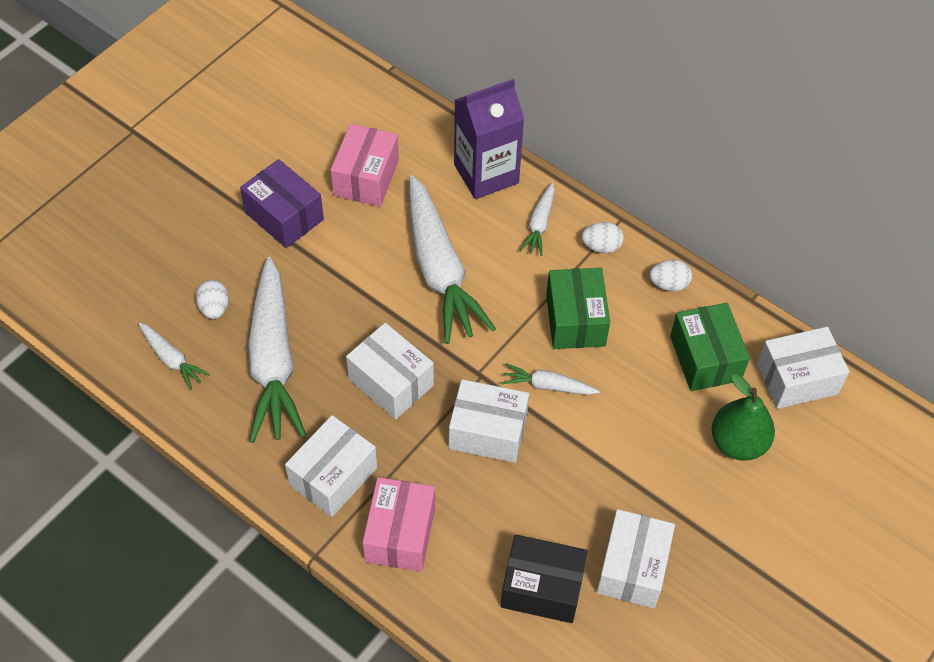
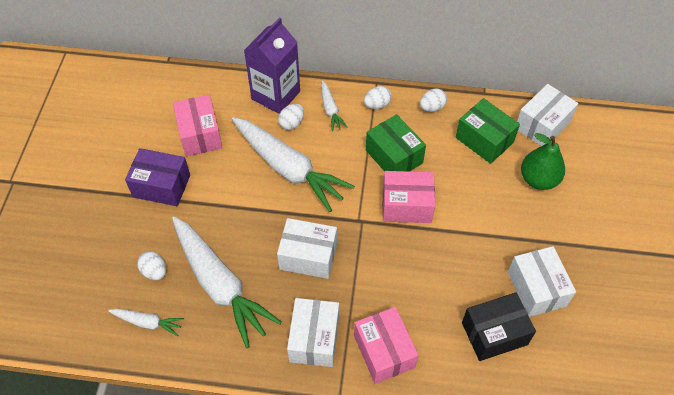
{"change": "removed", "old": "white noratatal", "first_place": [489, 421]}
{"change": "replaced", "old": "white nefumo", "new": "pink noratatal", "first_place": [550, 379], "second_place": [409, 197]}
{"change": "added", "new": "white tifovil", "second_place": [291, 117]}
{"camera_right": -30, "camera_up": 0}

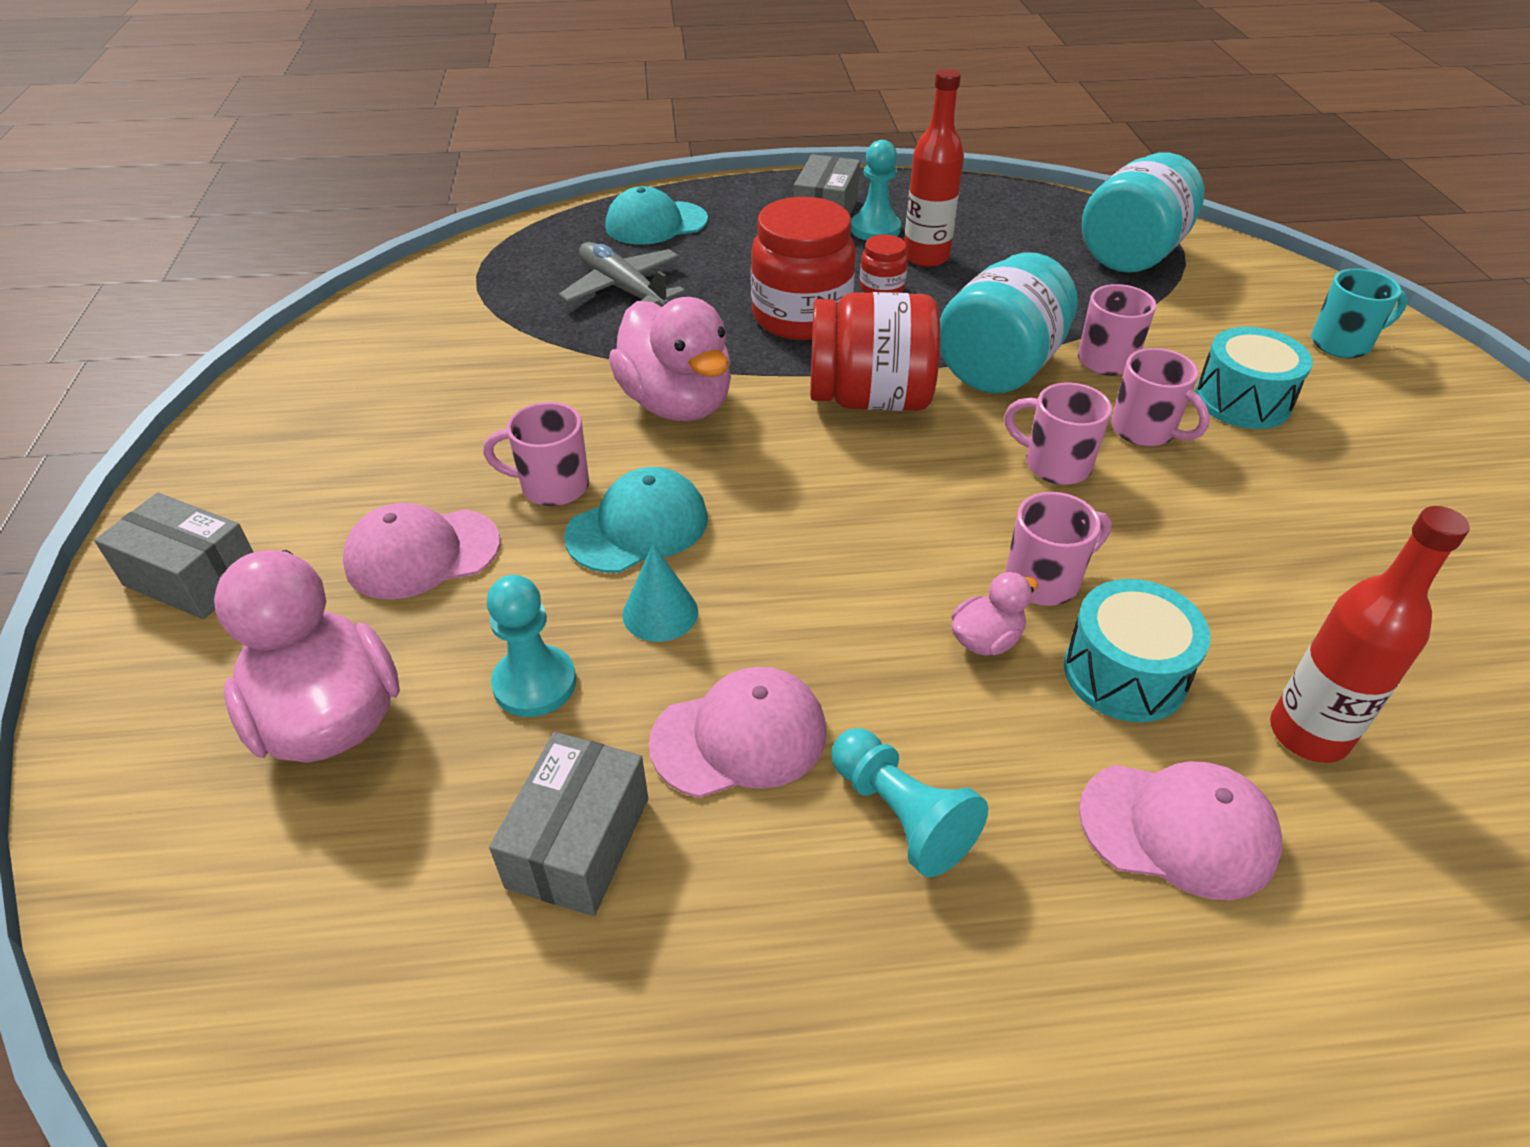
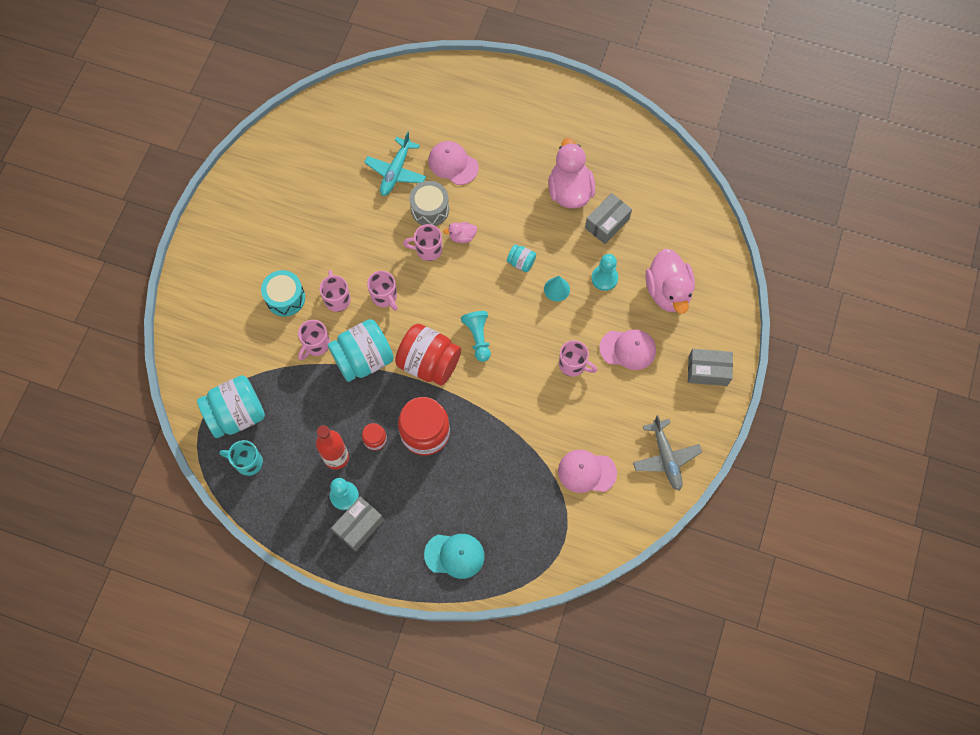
{"change": "turned", "old": "grey noratatal", "first_place": [174, 556], "second_place": [710, 367], "degrees": -45}
{"change": "moved", "old": "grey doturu", "first_place": [622, 274], "second_place": [667, 453]}
{"change": "removed", "old": "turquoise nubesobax", "first_place": [636, 520]}
{"change": "moved", "old": "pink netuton", "first_place": [670, 359], "second_place": [571, 173]}
{"change": "moved", "old": "pink nubesobax", "first_place": [737, 732], "second_place": [587, 471]}
{"change": "moved", "old": "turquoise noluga", "first_place": [909, 802], "second_place": [476, 336]}
{"change": "recoloured", "old": "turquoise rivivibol", "new": "grey rivivibol", "first_place": [1137, 650], "second_place": [429, 203]}
{"change": "replaced", "old": "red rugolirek", "new": "turquoise doturu", "first_place": [1370, 634], "second_place": [395, 163]}
{"change": "moved", "old": "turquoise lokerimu", "first_place": [1359, 313], "second_place": [241, 458]}
{"change": "added", "new": "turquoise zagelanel", "second_place": [521, 258]}
{"camera_right": -155, "camera_up": 25}

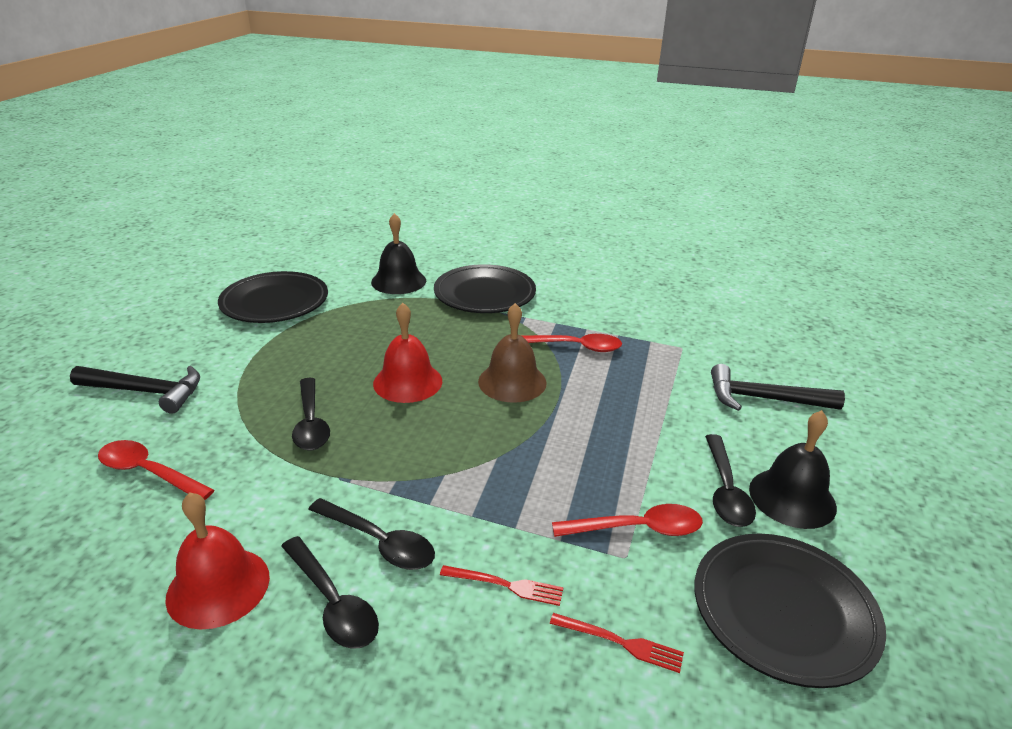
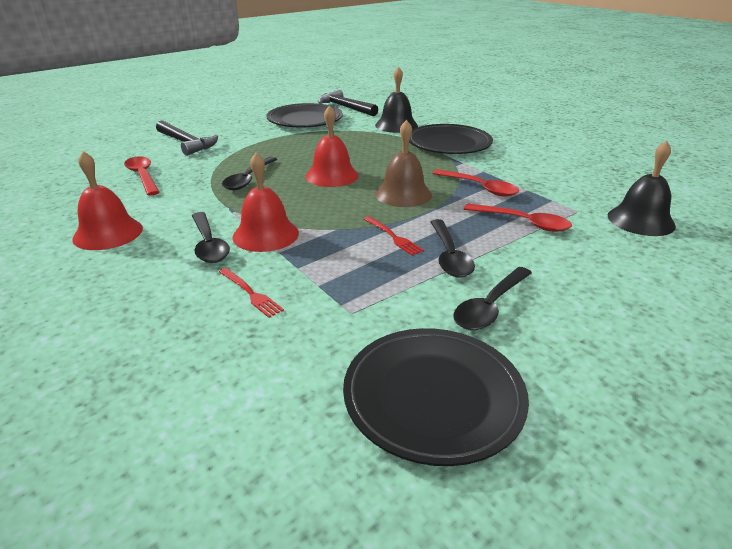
{"change": "moved", "old": "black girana", "first_place": [330, 592], "second_place": [452, 248]}
{"change": "moved", "old": "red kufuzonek", "first_place": [617, 643], "second_place": [394, 235]}
{"change": "moved", "old": "red girana", "first_place": [627, 520], "second_place": [518, 218]}
{"change": "moved", "old": "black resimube", "first_place": [778, 387], "second_place": [348, 102]}
{"change": "moved", "old": "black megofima", "first_place": [793, 469], "second_place": [642, 188]}
{"change": "added", "new": "red megofima", "second_place": [265, 202]}
{"camera_right": 35, "camera_up": 0}

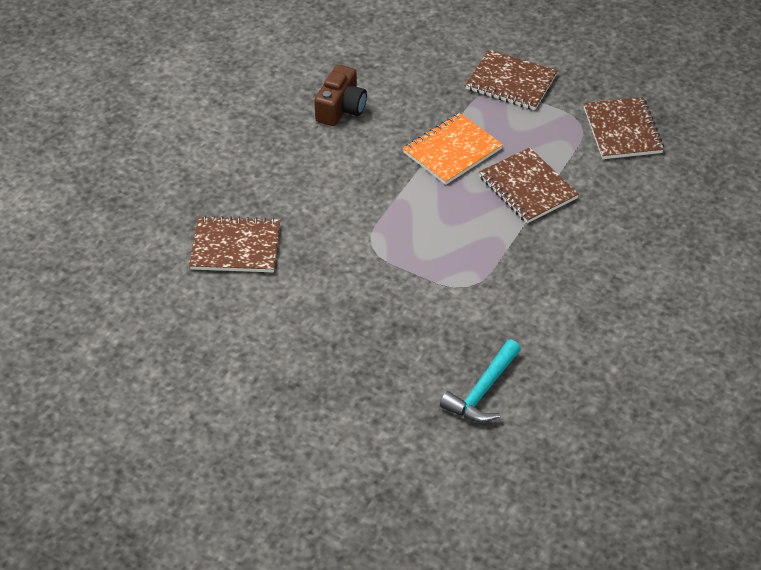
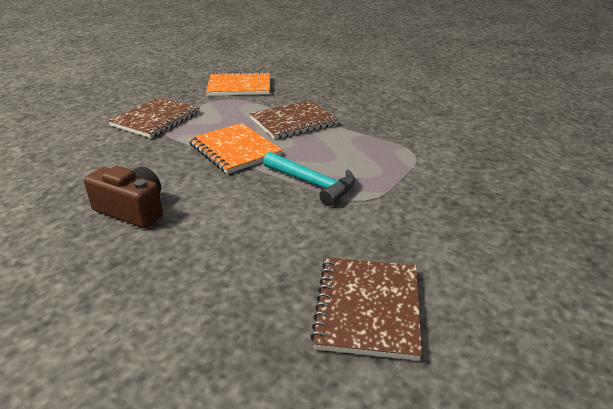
{"change": "moved", "old": "turquoise resimube", "first_place": [480, 381], "second_place": [309, 179]}
{"change": "recoloured", "old": "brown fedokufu", "new": "orange fedokufu", "first_place": [624, 128], "second_place": [238, 83]}
{"camera_right": -85, "camera_up": -15}

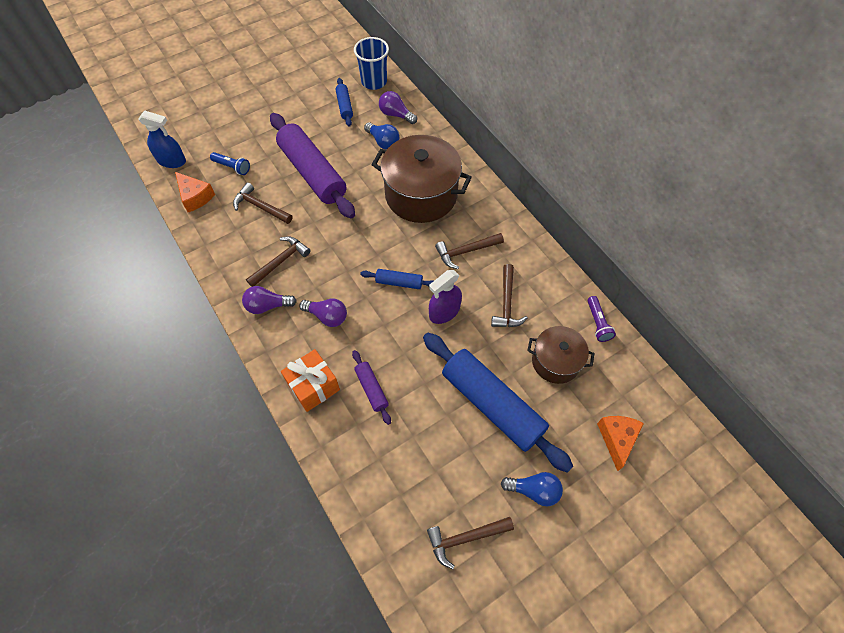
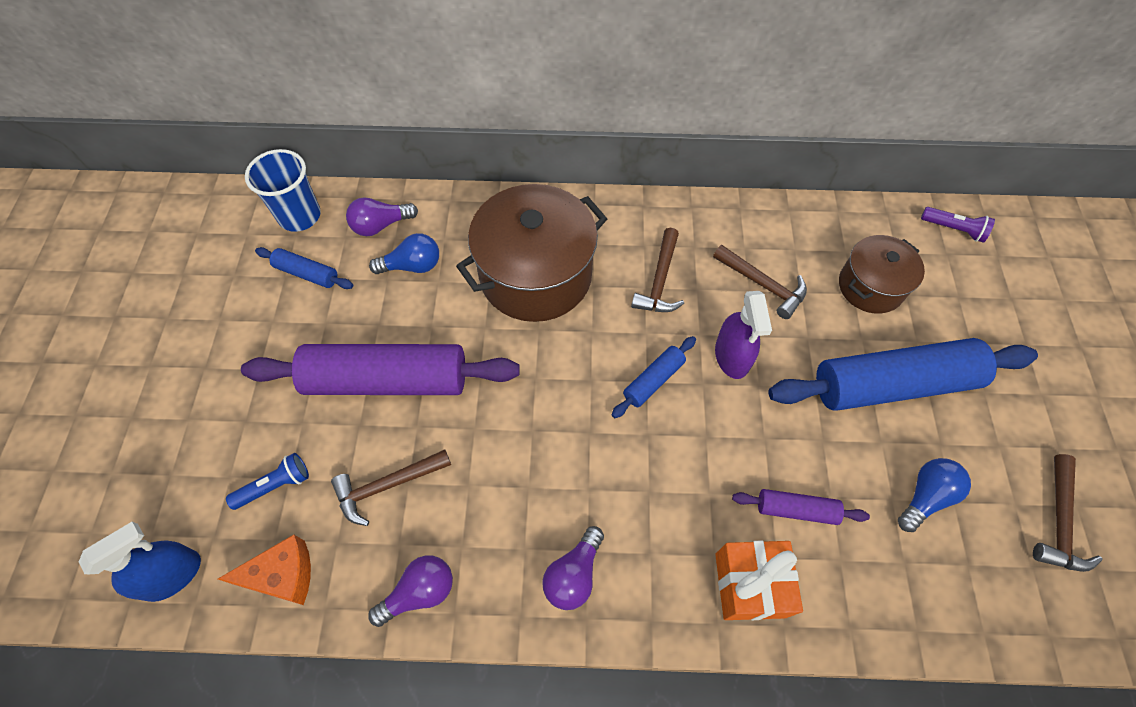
{"change": "removed", "old": "brown resimube", "first_place": [278, 261]}
{"change": "moved", "old": "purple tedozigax", "first_place": [323, 313], "second_place": [410, 591]}
{"change": "moved", "old": "blue tedozigax", "first_place": [532, 489], "second_place": [934, 495]}
{"change": "moved", "old": "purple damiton", "first_place": [602, 319], "second_place": [958, 225]}
{"change": "removed", "old": "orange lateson", "first_place": [620, 443]}
{"camera_right": -55, "camera_up": 0}

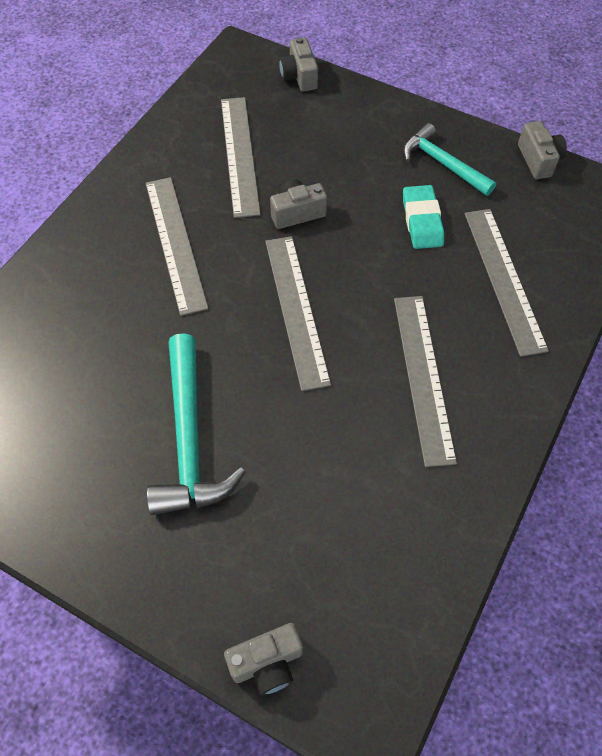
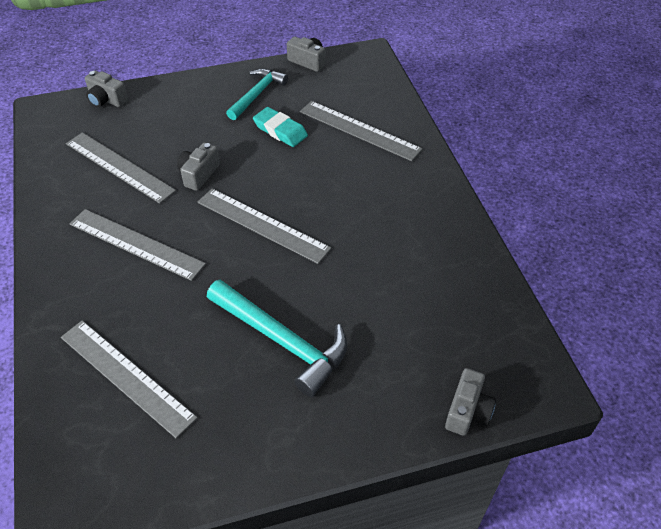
{"change": "moved", "old": "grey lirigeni", "first_place": [425, 381], "second_place": [129, 379]}
{"change": "turned", "old": "turquoise resimube", "first_place": [449, 159], "second_place": [257, 94], "degrees": 120}
{"camera_right": -45, "camera_up": -10}

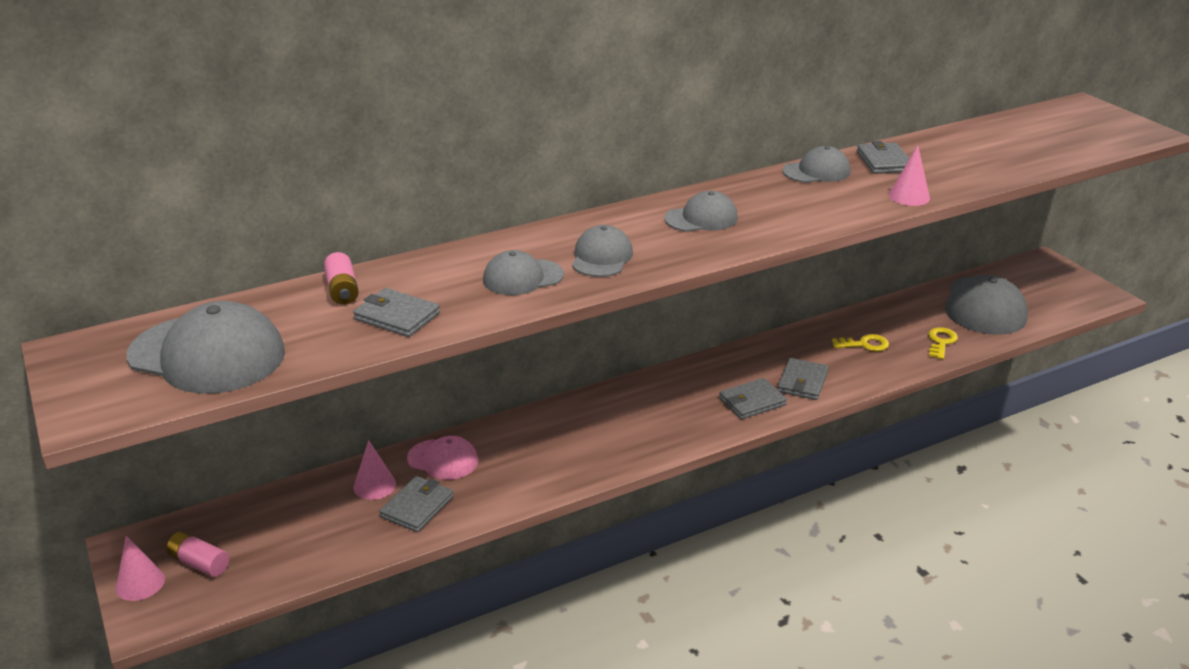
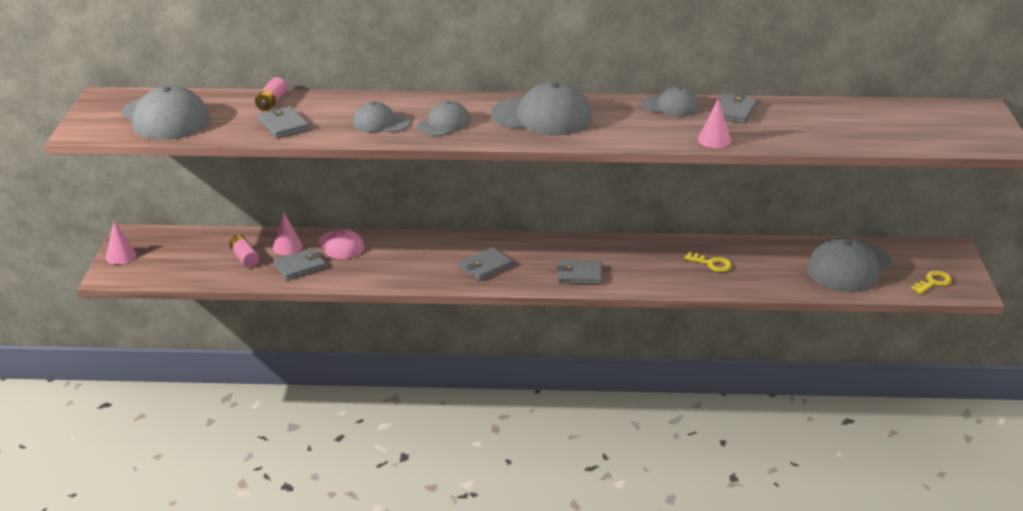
{"change": "moved", "old": "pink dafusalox", "first_place": [197, 554], "second_place": [244, 251]}
{"change": "resized", "old": "grey nubesobax", "first_place": [701, 211], "second_place": [541, 108], "factor": 1.76}
{"change": "moved", "old": "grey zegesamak", "first_place": [803, 379], "second_place": [486, 264]}
{"change": "moved", "old": "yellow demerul", "first_place": [943, 343], "second_place": [931, 282]}
{"camera_right": 30, "camera_up": 0}

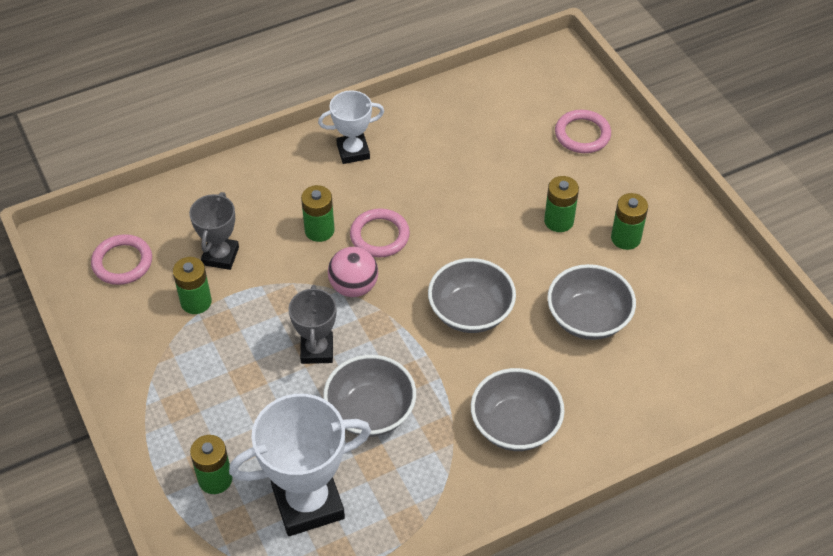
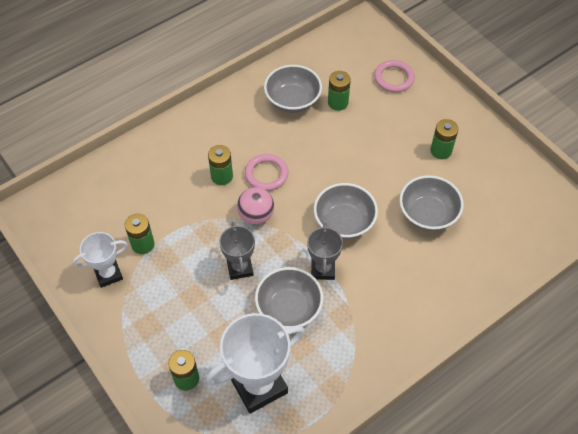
{"change": "removed", "old": "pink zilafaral", "first_place": [121, 259]}
{"change": "moved", "old": "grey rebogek", "first_place": [214, 231], "second_place": [325, 251]}
{"change": "moved", "old": "white rebogek", "first_place": [351, 127], "second_place": [100, 260]}
{"change": "moved", "old": "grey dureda", "first_place": [518, 409], "second_place": [293, 89]}
{"change": "moved", "old": "green dafusalox", "first_place": [561, 204], "second_place": [339, 91]}
{"camera_right": -10, "camera_up": 5}

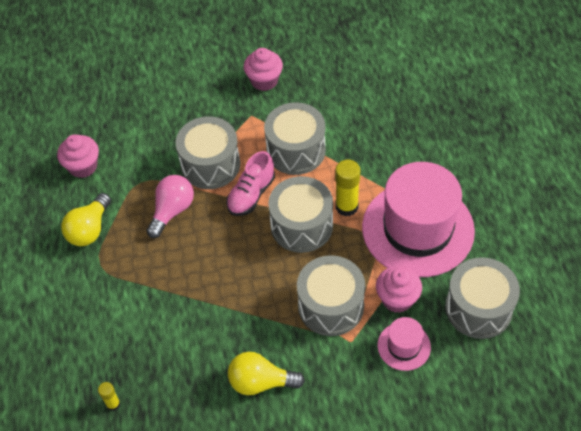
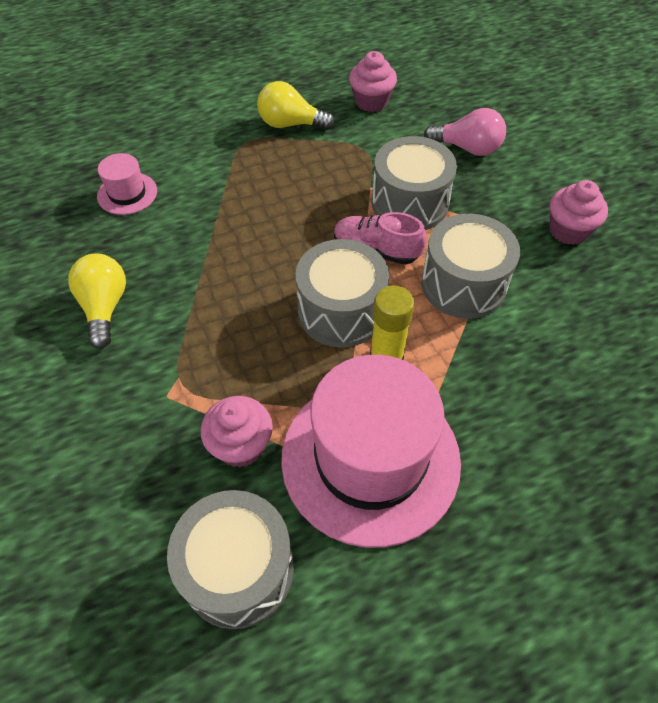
{"change": "removed", "old": "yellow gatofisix", "first_place": [109, 396]}
{"change": "moved", "old": "pink tedozigax", "first_place": [170, 206], "second_place": [465, 132]}
{"change": "removed", "old": "grey rivivibol", "first_place": [331, 295]}
{"change": "moved", "old": "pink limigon", "first_place": [404, 344], "second_place": [127, 184]}
{"camera_right": 75, "camera_up": 0}

